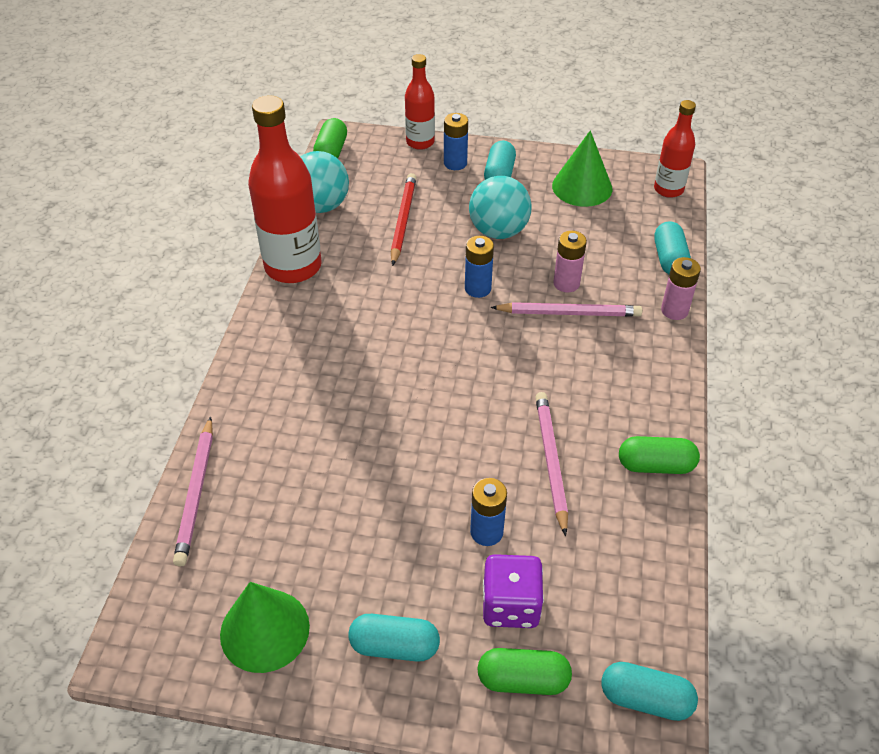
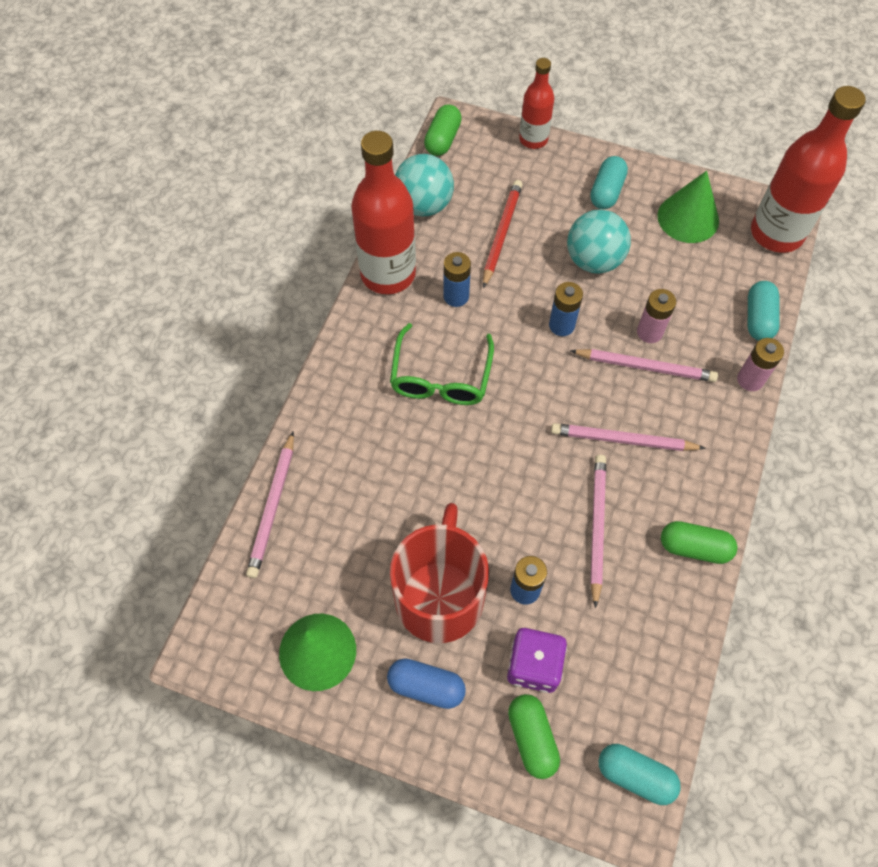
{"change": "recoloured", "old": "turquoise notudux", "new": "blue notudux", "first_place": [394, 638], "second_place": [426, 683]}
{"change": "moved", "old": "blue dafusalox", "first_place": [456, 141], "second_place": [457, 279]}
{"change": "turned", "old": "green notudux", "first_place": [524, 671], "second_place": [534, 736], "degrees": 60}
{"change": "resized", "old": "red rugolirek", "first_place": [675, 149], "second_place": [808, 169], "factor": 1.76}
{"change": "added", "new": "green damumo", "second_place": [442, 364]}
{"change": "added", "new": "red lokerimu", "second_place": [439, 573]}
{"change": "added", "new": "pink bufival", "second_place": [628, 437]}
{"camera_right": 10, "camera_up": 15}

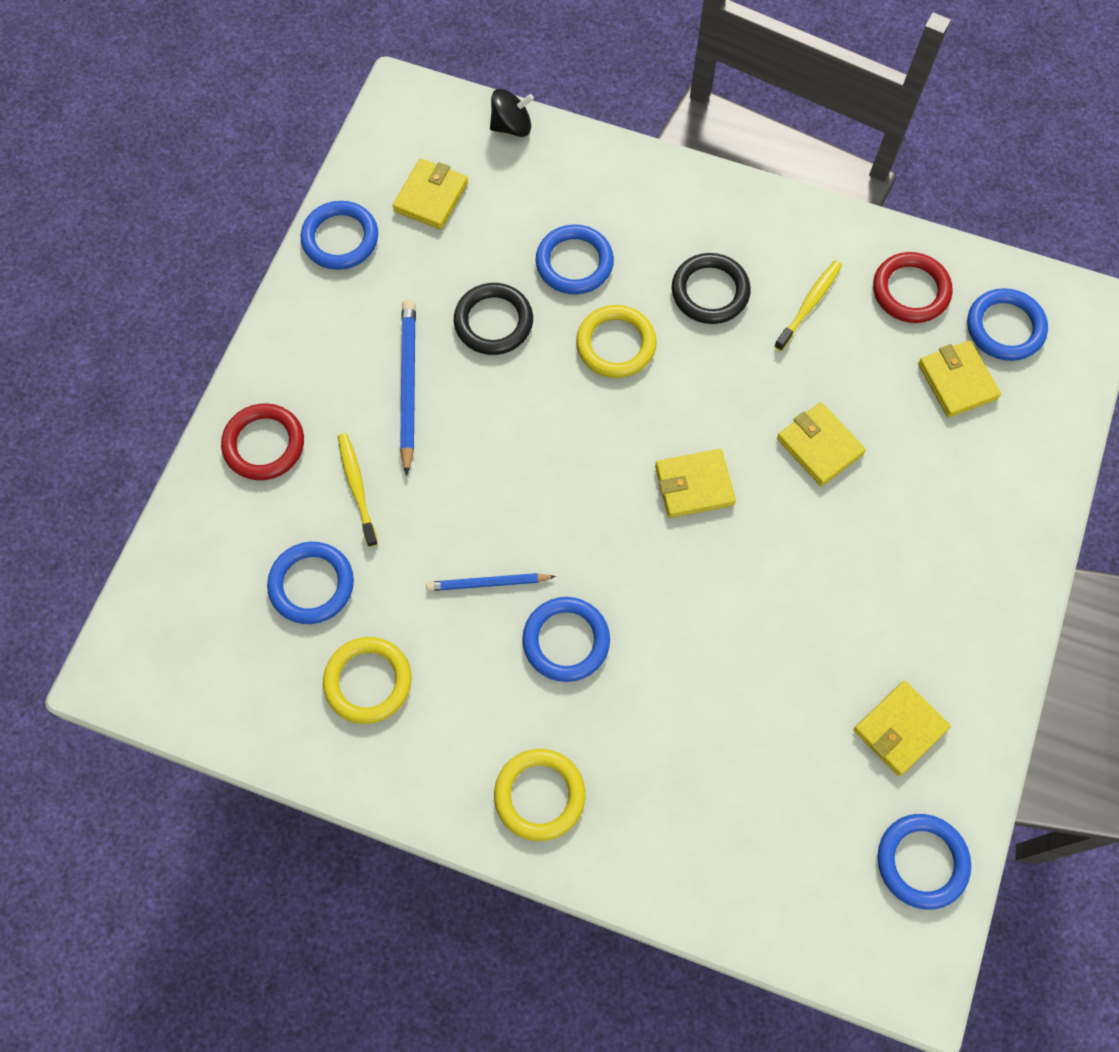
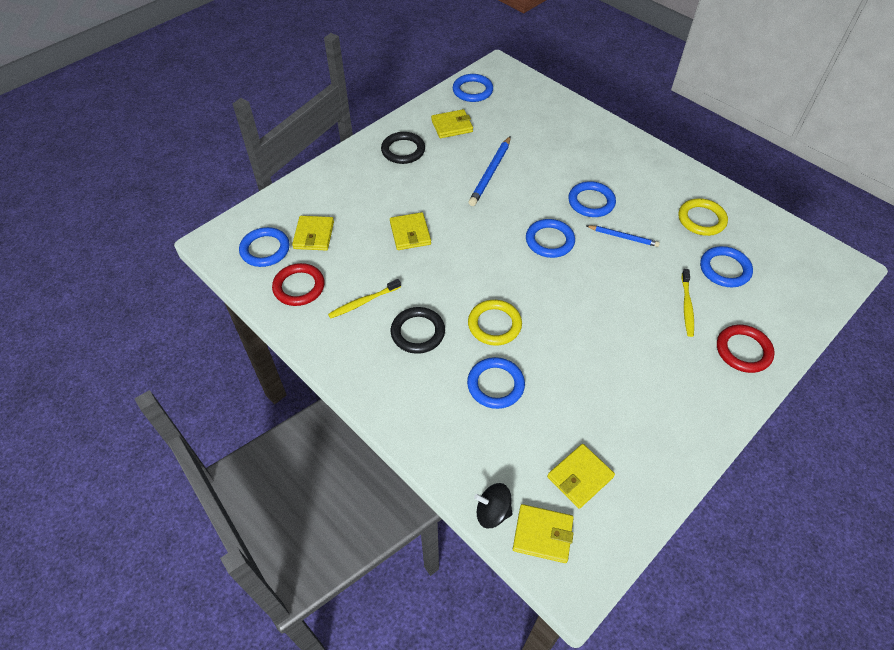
{"change": "moved", "old": "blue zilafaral", "first_place": [339, 235], "second_place": [550, 238]}
{"change": "moved", "old": "blue bufival", "first_place": [408, 388], "second_place": [489, 171]}
{"change": "moved", "old": "black zilafaral", "first_place": [493, 319], "second_place": [403, 148]}
{"change": "removed", "old": "yellow zilafaral", "first_place": [539, 795]}
{"change": "moved", "old": "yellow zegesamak", "first_place": [695, 483], "second_place": [543, 533]}
{"camera_right": -155, "camera_up": -15}

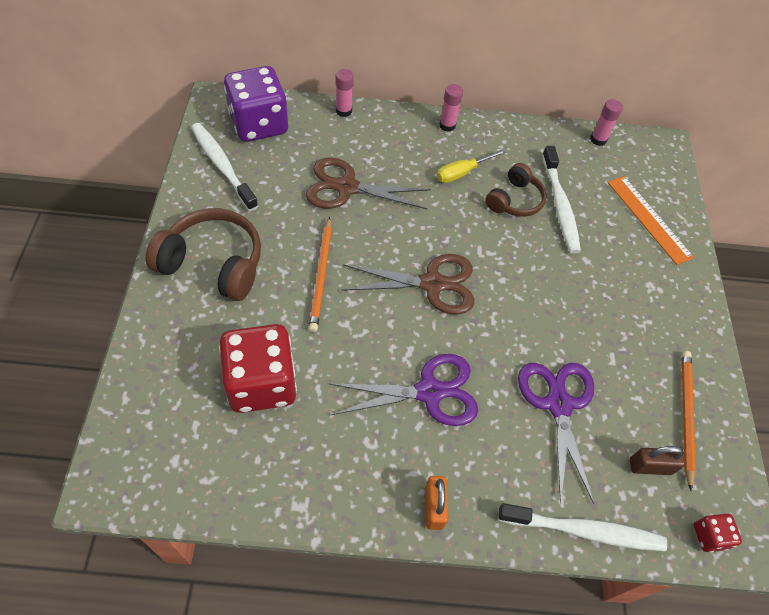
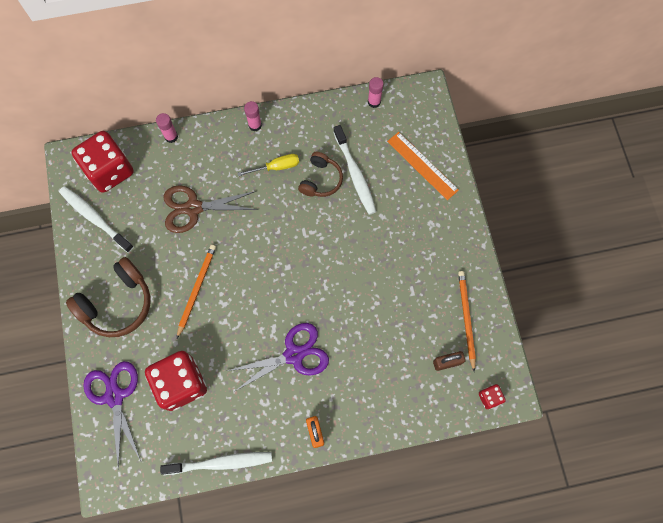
{"change": "turned", "old": "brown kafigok", "first_place": [203, 254], "second_place": [108, 297], "degrees": 135}
{"change": "recoloured", "old": "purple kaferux", "new": "red kaferux", "first_place": [256, 104], "second_place": [103, 162]}
{"change": "turned", "old": "orange bufival", "first_place": [320, 274], "second_place": [196, 291], "degrees": -150}
{"change": "removed", "old": "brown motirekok", "first_place": [407, 284]}
{"change": "turned", "old": "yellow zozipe", "first_place": [471, 166], "second_place": [268, 165], "degrees": -150}
{"change": "moved", "old": "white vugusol", "first_place": [582, 527], "second_place": [216, 463]}
{"change": "moved", "old": "purple motirekok", "first_place": [556, 433], "second_place": [112, 415]}
{"camera_right": -10, "camera_up": 15}

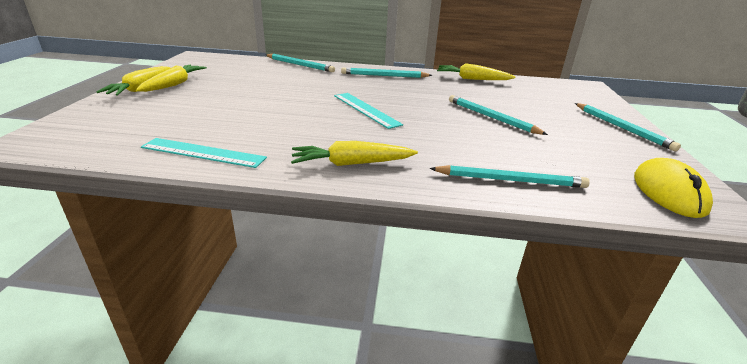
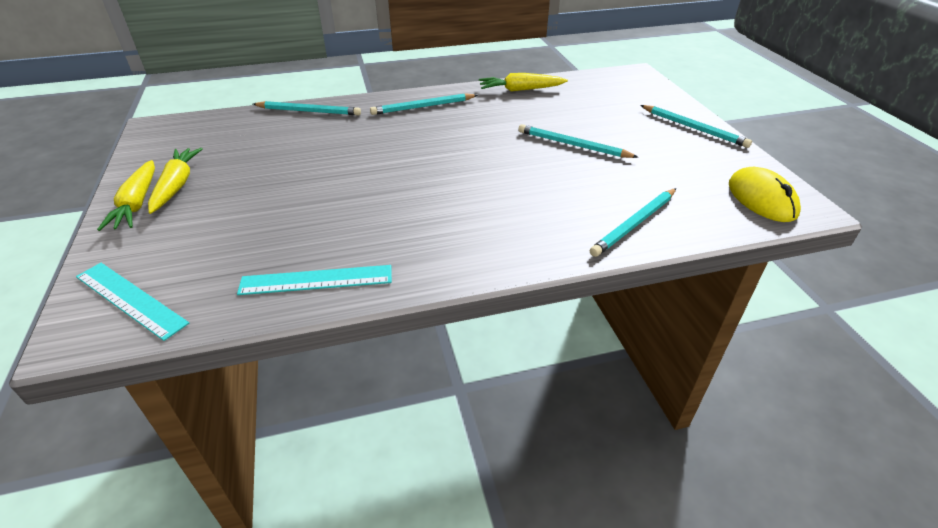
{"change": "removed", "old": "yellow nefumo", "first_place": [354, 153]}
{"change": "moved", "old": "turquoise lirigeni", "first_place": [368, 111], "second_place": [132, 302]}
{"change": "turned", "old": "turquoise bufival", "first_place": [509, 176], "second_place": [633, 222], "degrees": 150}
{"camera_right": -20, "camera_up": 10}

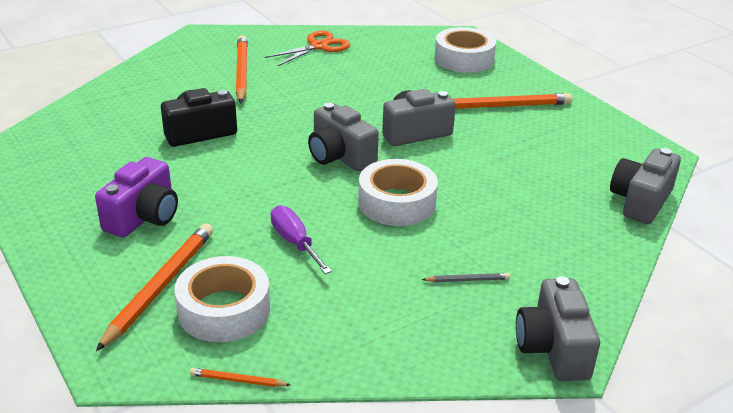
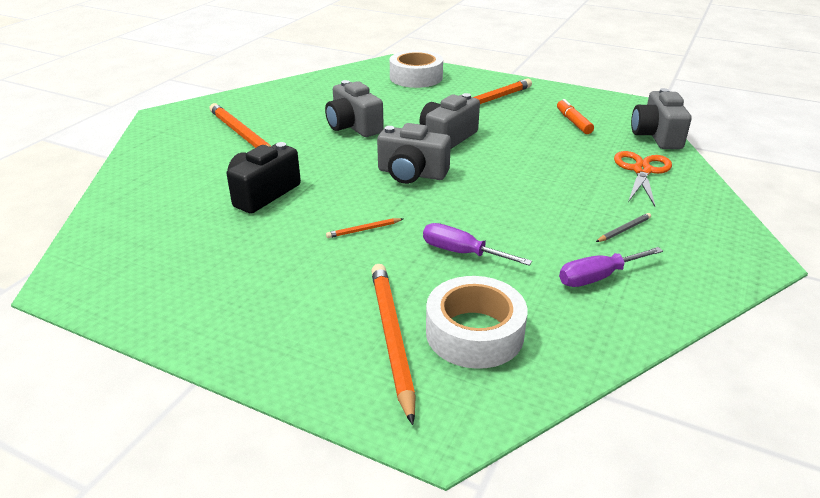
{"change": "removed", "old": "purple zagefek", "first_place": [136, 197]}
{"change": "moved", "old": "orange bufival", "first_place": [240, 377], "second_place": [364, 228]}
{"change": "moved", "old": "orange motirekok", "first_place": [307, 48], "second_place": [643, 178]}
{"change": "removed", "old": "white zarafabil", "first_place": [398, 192]}
{"change": "moved", "old": "grey zagefek", "first_place": [558, 328], "second_place": [354, 108]}
{"change": "added", "new": "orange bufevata", "second_place": [575, 116]}
{"change": "added", "new": "purple zozipe", "second_place": [611, 267]}
{"camera_right": -30, "camera_up": 0}

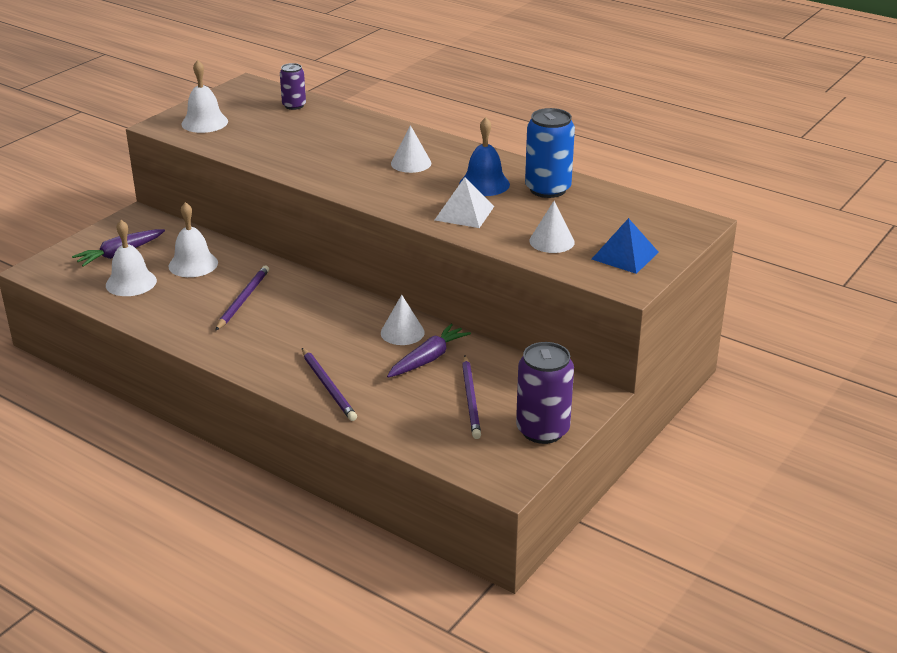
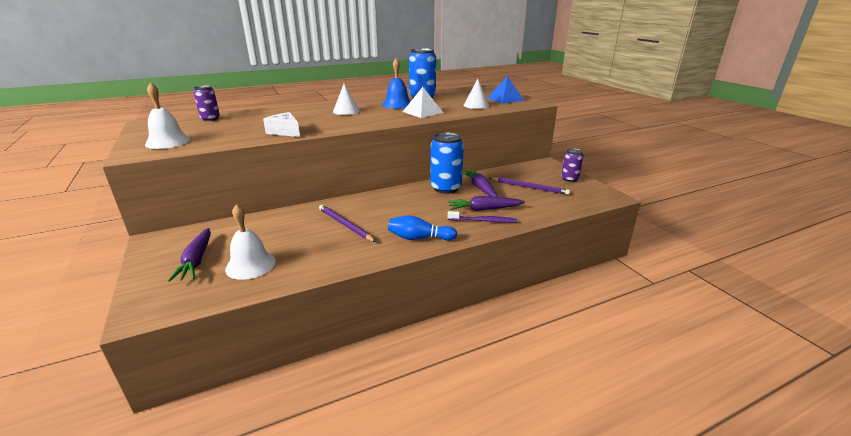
{"change": "removed", "old": "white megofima", "first_place": [193, 239]}
{"change": "replaced", "old": "purple bufival", "new": "purple vugusol", "first_place": [329, 384], "second_place": [482, 217]}
{"change": "replaced", "old": "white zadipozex", "new": "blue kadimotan", "first_place": [403, 320], "second_place": [447, 163]}
{"change": "resized", "old": "purple kadimotan", "first_place": [545, 393], "second_place": [572, 165], "factor": 0.59}
{"change": "added", "new": "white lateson", "second_place": [281, 124]}
{"change": "added", "new": "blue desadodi", "second_place": [422, 228]}
{"change": "added", "new": "purple nefumo", "second_place": [486, 203]}
{"camera_right": -60, "camera_up": -5}

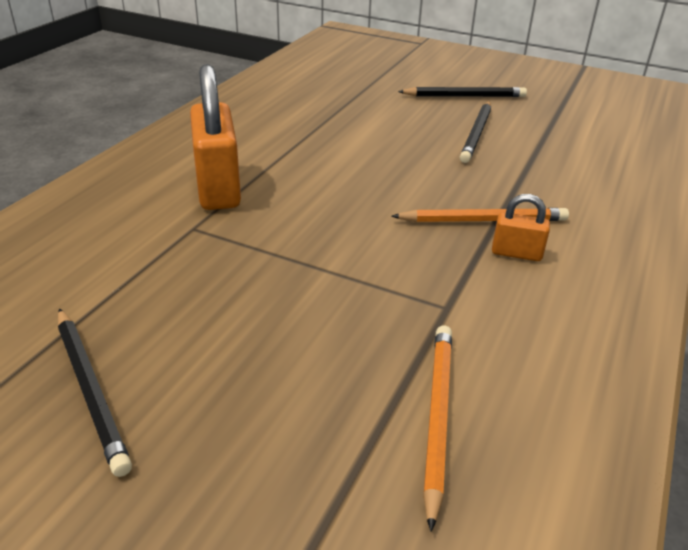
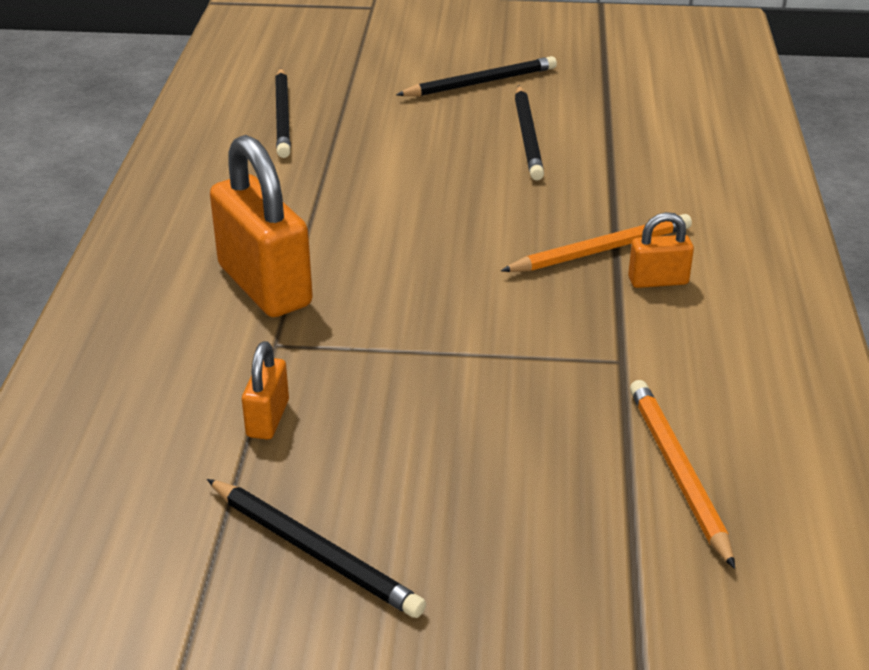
{"change": "added", "new": "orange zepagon", "second_place": [265, 390]}
{"change": "added", "new": "black bufival", "second_place": [283, 113]}
{"camera_right": -20, "camera_up": 0}

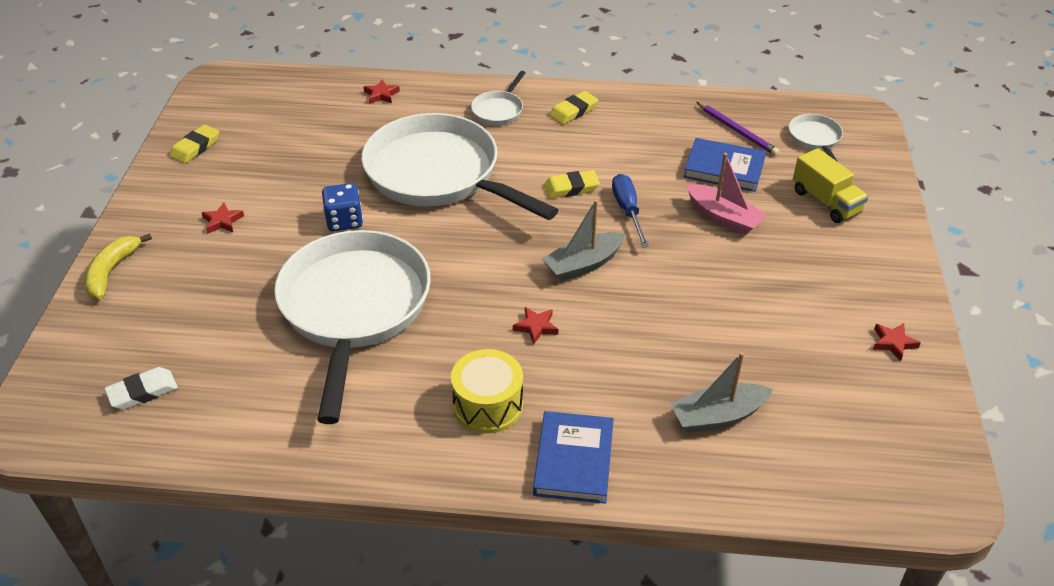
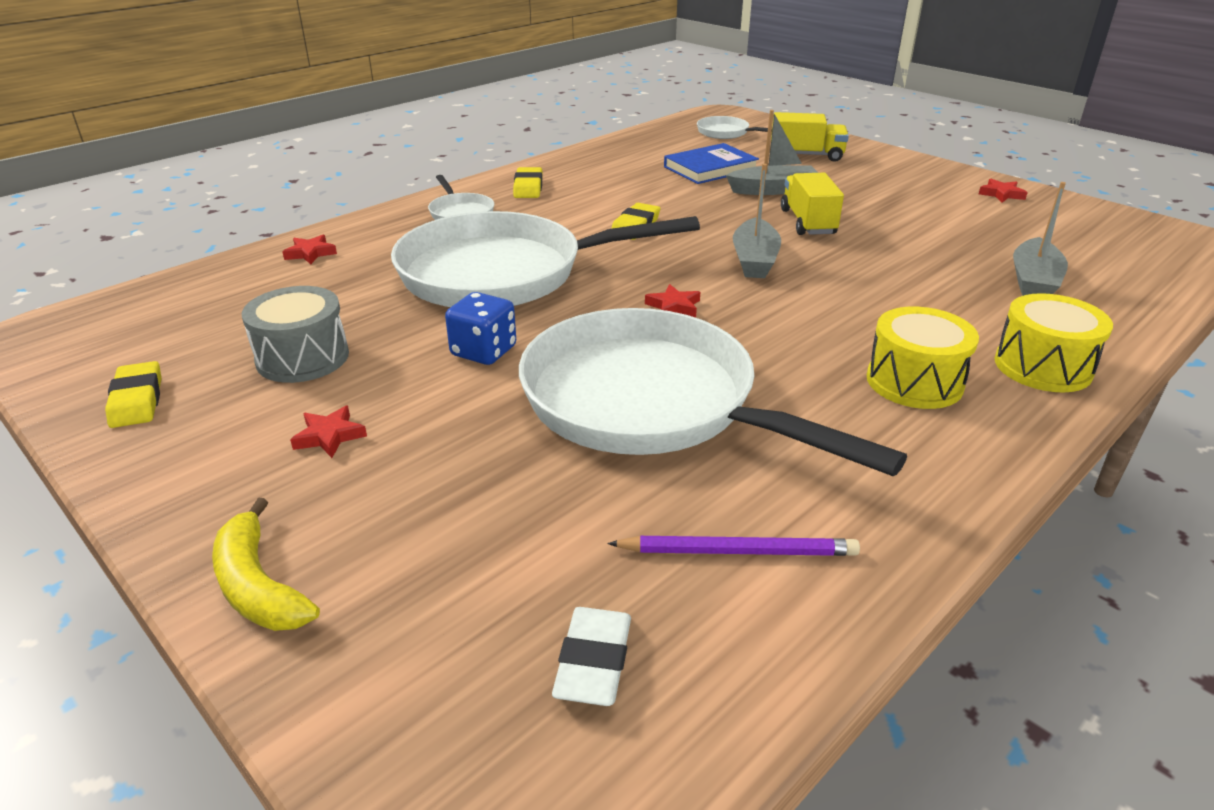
{"change": "moved", "old": "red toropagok", "first_place": [535, 326], "second_place": [672, 300]}
{"change": "replaced", "old": "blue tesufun", "new": "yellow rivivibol", "first_place": [573, 457], "second_place": [1054, 342]}
{"change": "removed", "old": "blue zozipe", "first_place": [630, 210]}
{"change": "recoloured", "old": "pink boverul", "new": "grey boverul", "first_place": [726, 194], "second_place": [772, 152]}
{"change": "moved", "old": "purple bufival", "first_place": [737, 129], "second_place": [734, 546]}
{"change": "added", "new": "grey rivivibol", "second_place": [295, 334]}
{"change": "added", "new": "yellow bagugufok", "second_place": [812, 204]}
{"camera_right": -50, "camera_up": -10}

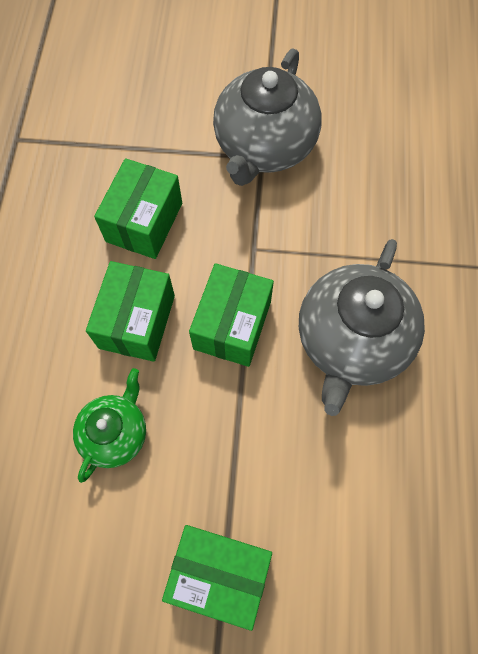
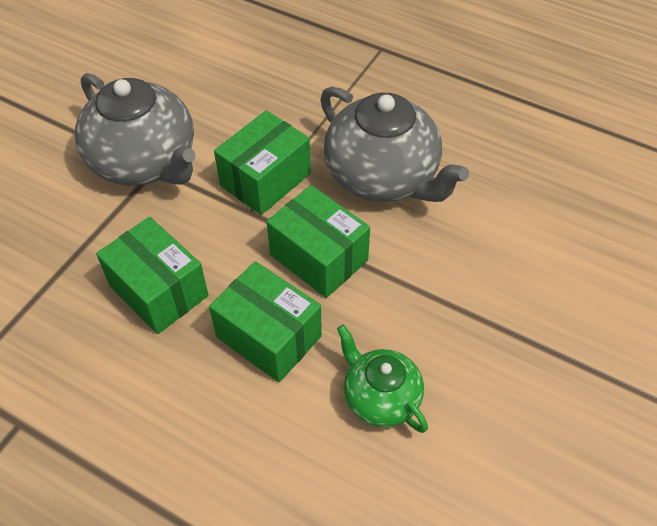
{"change": "moved", "old": "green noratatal", "first_place": [217, 578], "second_place": [262, 162]}
{"camera_right": -65, "camera_up": -15}

